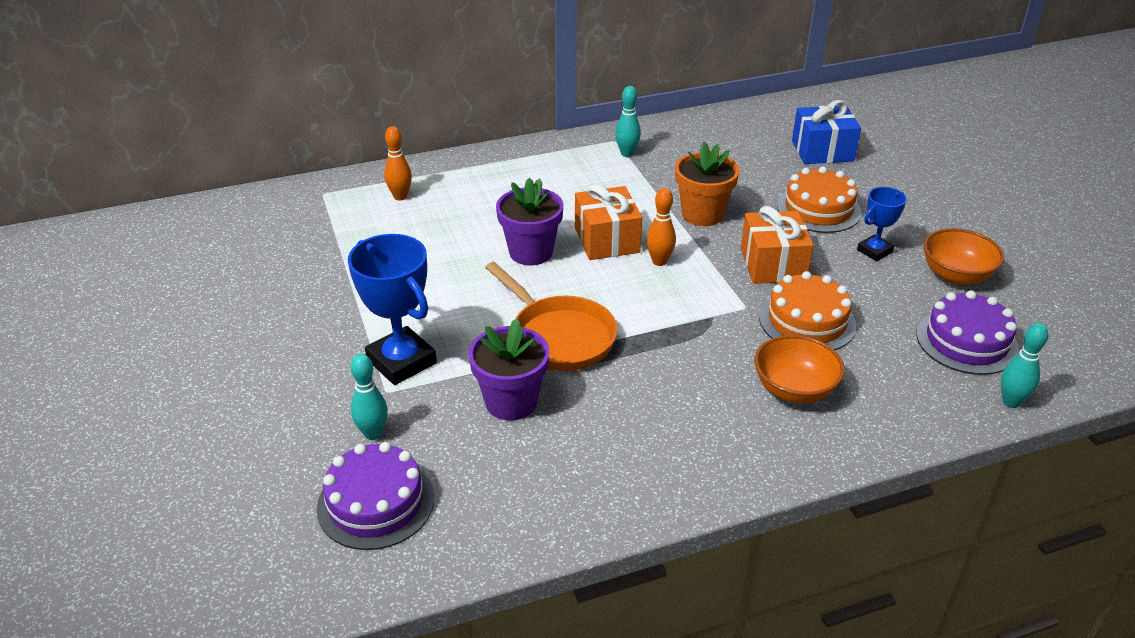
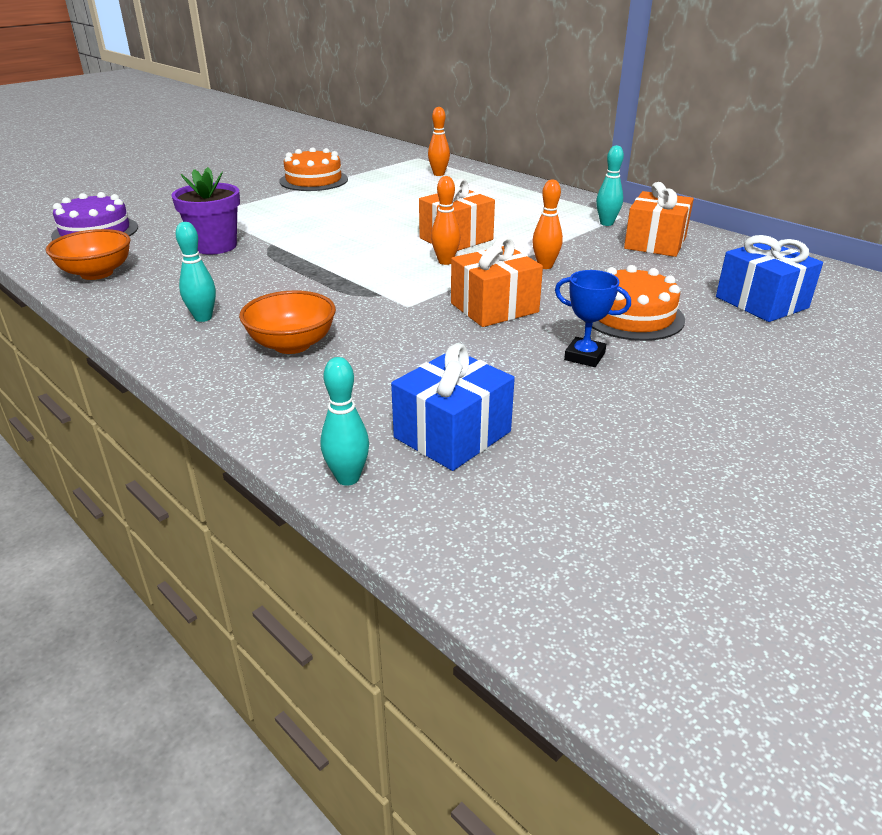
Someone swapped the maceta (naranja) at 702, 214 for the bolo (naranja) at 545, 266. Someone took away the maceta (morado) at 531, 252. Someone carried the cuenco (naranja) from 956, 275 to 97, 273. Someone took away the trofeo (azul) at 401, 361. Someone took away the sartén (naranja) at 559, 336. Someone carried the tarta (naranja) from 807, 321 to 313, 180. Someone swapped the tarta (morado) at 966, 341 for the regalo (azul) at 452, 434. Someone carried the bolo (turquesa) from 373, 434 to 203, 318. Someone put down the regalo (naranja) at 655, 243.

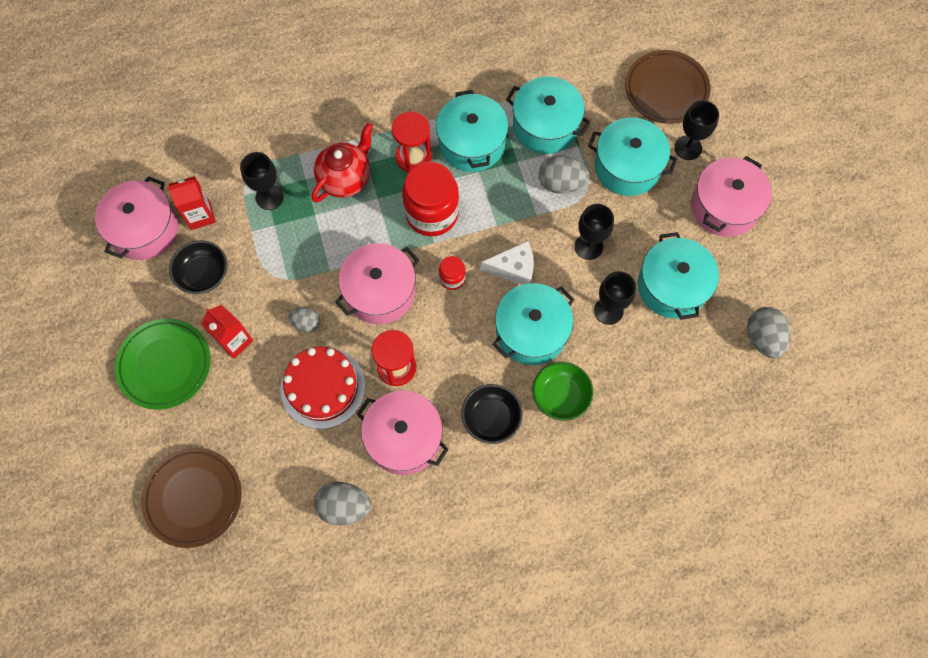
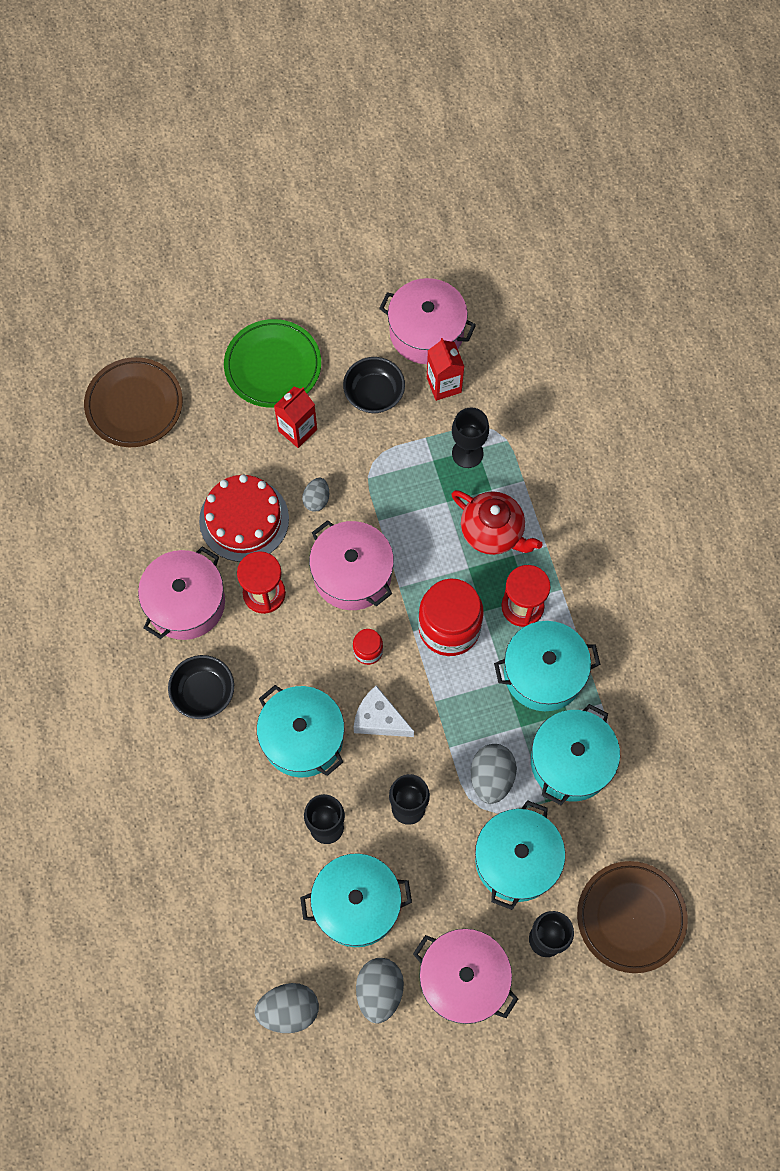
Someone rotated the queso (blanco) at 513, 269 by 120 degrees clockwise. Someone took away the cuenco (verde) at 560, 396. Someone carried the huevo (gris) from 344, 506 to 379, 991.

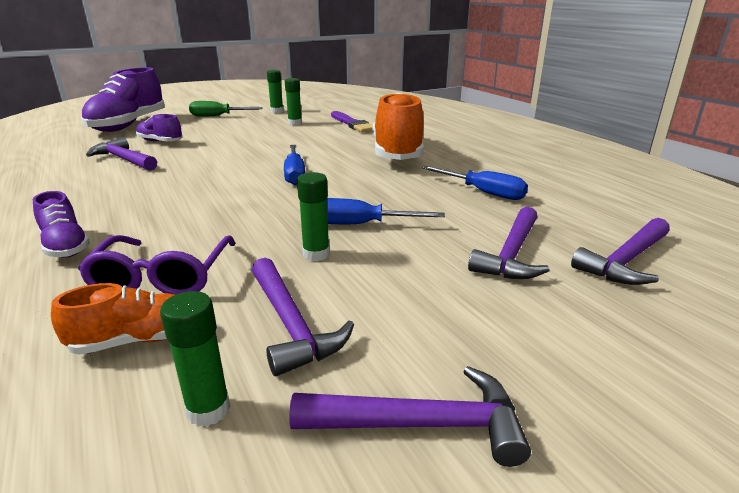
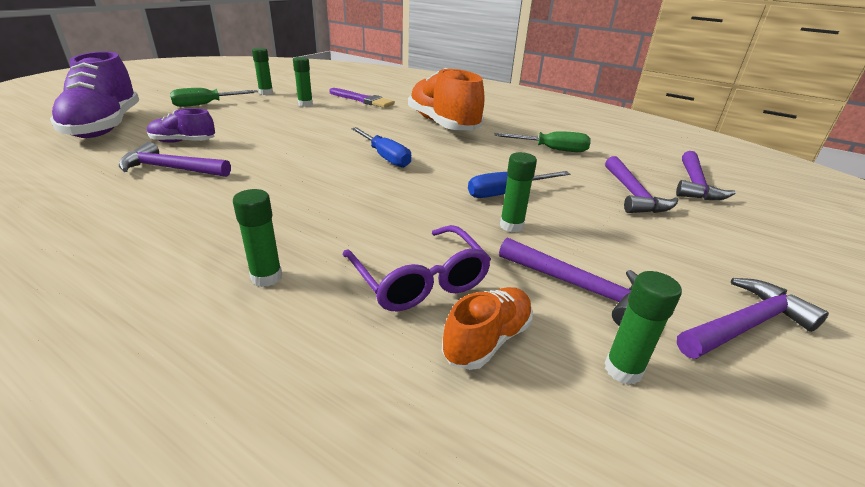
Someone repainted the destornillador (azul) at 483, 192, which became the destornillador (verde) at 551, 149. Someone swapped the zapato (morado) at 65, 246 for the barra de pegamento (verde) at 266, 277.

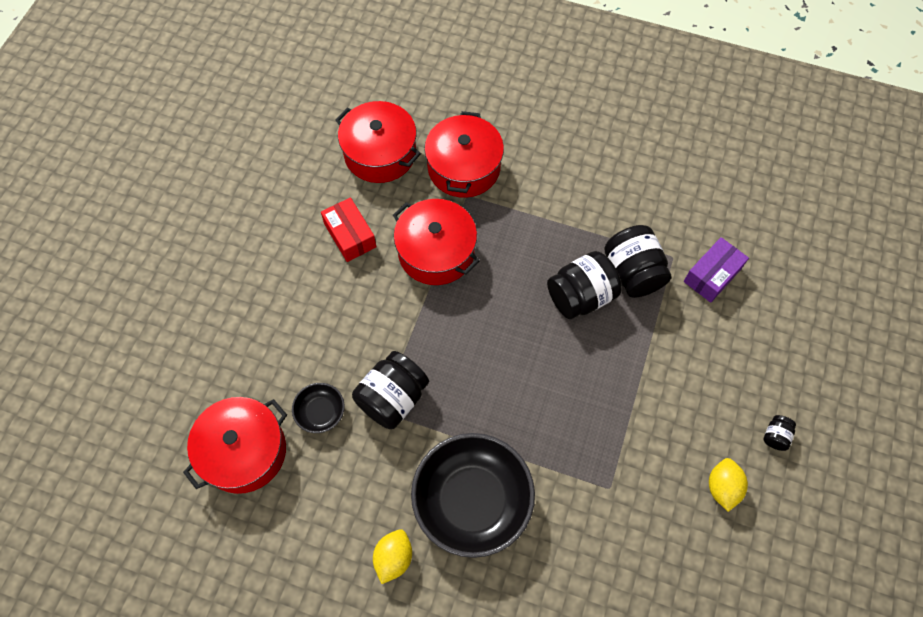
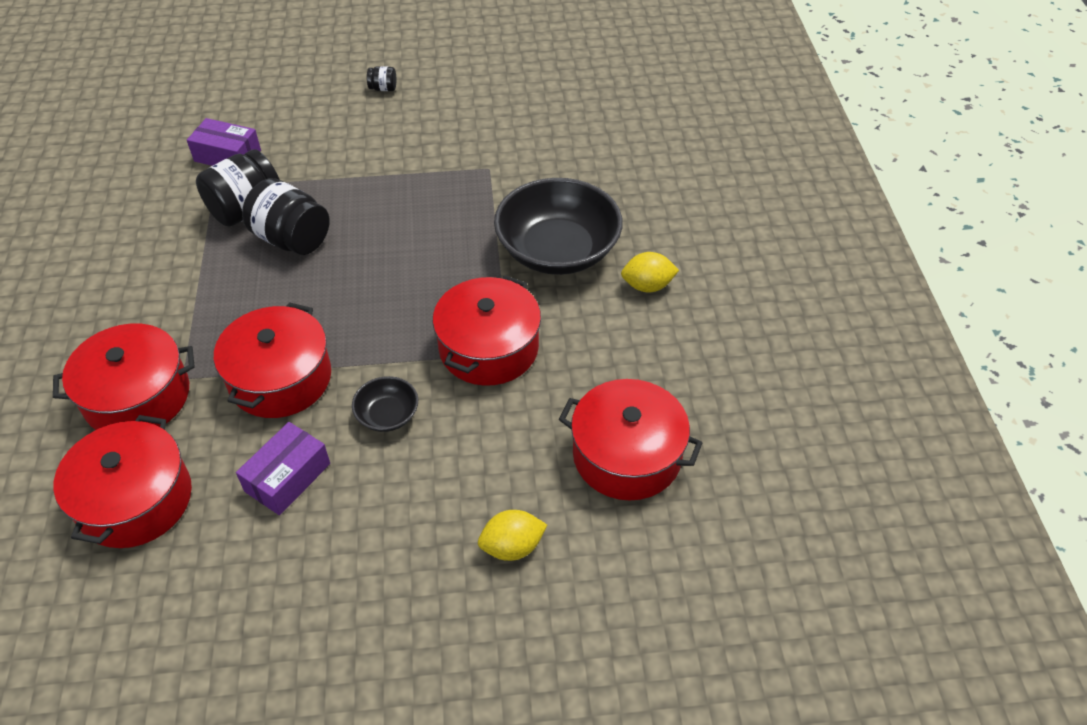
Someone repainted the caja (rojo) at 350, 235, which became the caja (morado) at 287, 477. Someone swapped the tarro (negro) at 392, 398 for the olla (rojo) at 488, 348. Someone carried the cuenco (negro) from 320, 412 to 387, 415. Someone carried the limón (amarillo) from 722, 487 to 512, 547.

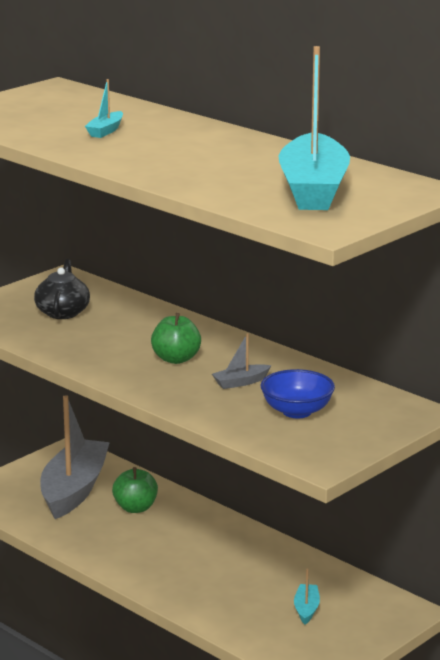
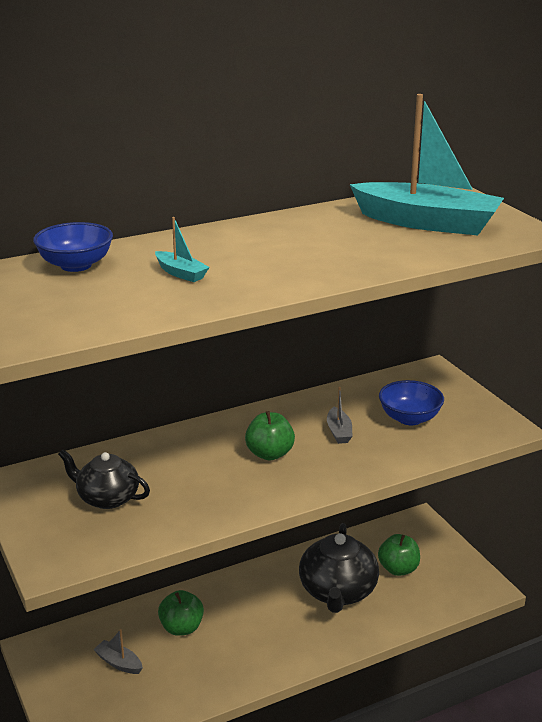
Someone scaled the barco (gris) at 74, 490 by 0.41. Someone swapped the barco (turquesa) at 306, 609 for the manzana (verde) at 398, 569. Someone put down the cuenco (azul) at 76, 265. Someone put down the tetera (negro) at 338, 592.

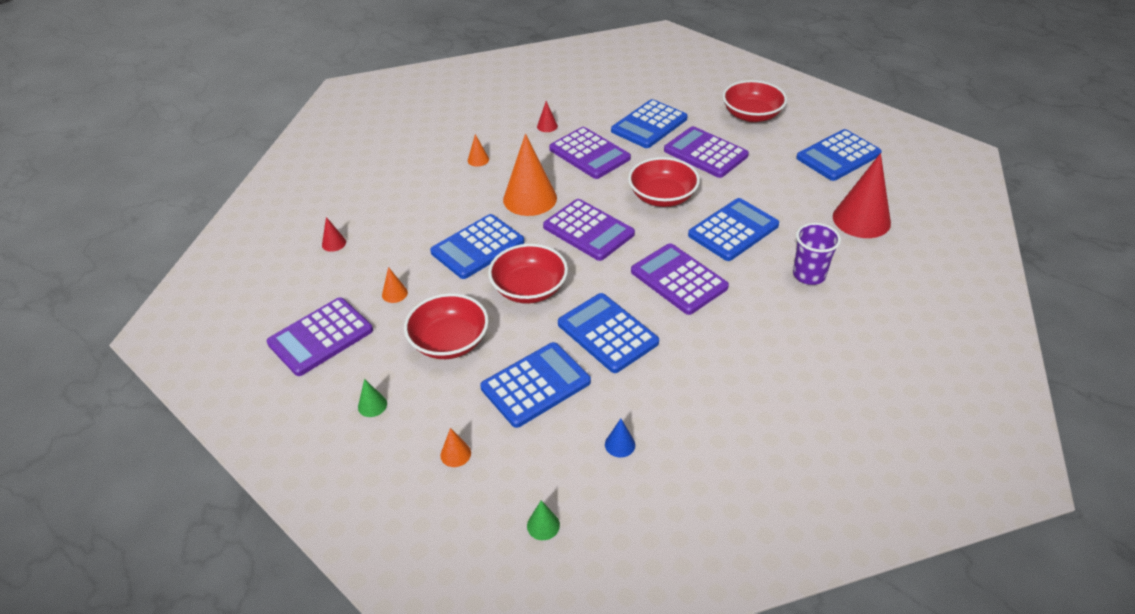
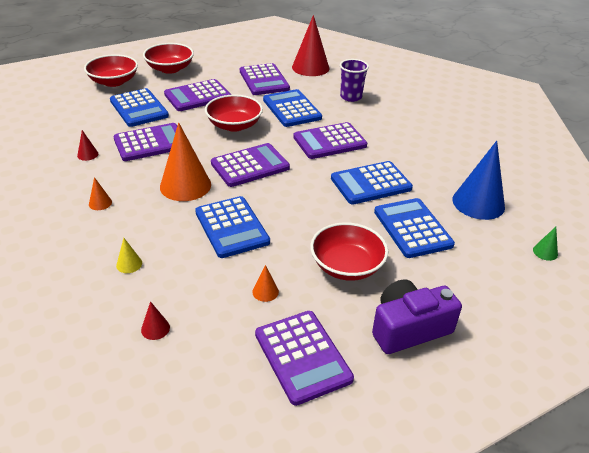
Someone took away the calculadora (azul) at 838, 156. Someone carried the cuenco (rojo) from 529, 289 to 114, 82. Someone swapped the cono (verde) at 372, 405 for the cámara (morado) at 409, 328. Someone scaled the cono (azul) at 620, 444 by 2.35. Someone took away the cono (naranja) at 455, 454. Someone put down the calculadora (morado) at 264, 80. Someone put down the cono (amarillo) at 129, 264.

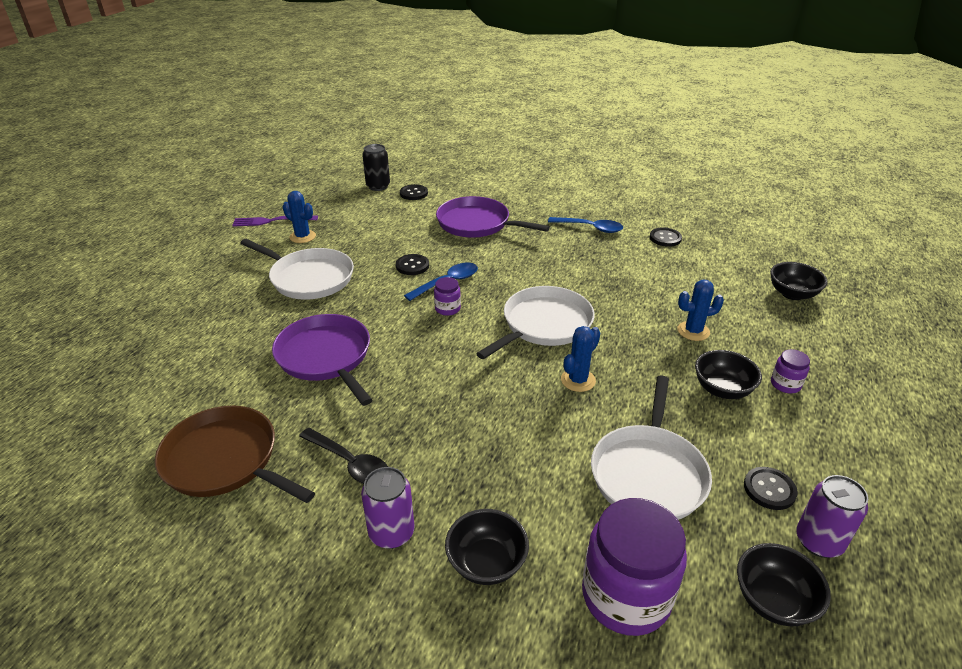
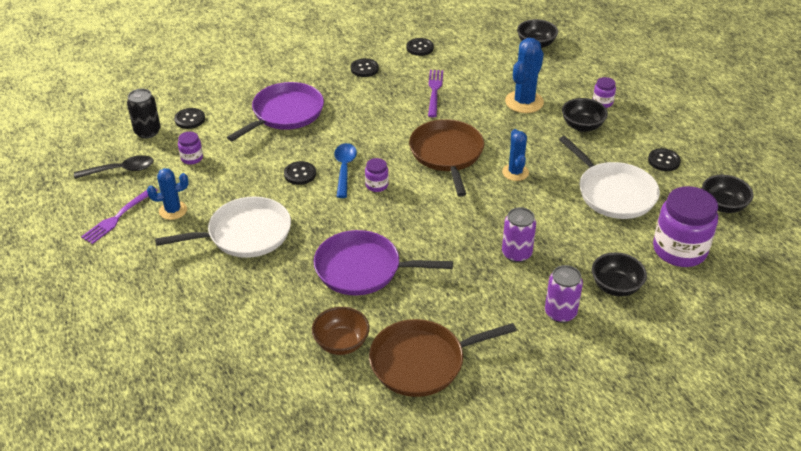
Someone rotated the sartén (morado) at 477, 224 by 150 degrees clockwise. Someone swapped the cuchara (azul) at 590, 228 for the botón (negro) at 364, 69. Someone scaled the cactus (azul) at 693, 331 by 1.57. Someone repainted the sartén (blanco) at 544, 325, which became the sartén (marrón) at 447, 154. Someone carried the cuchara (negro) from 350, 463 to 120, 170. Someone carried the lata (morado) from 818, 541 to 516, 254. Someone put down the tenedor (morado) at 434, 91. Someone put down the tarro (morado) at 192, 158. Someone put down the cuenco (marrón) at 341, 343.

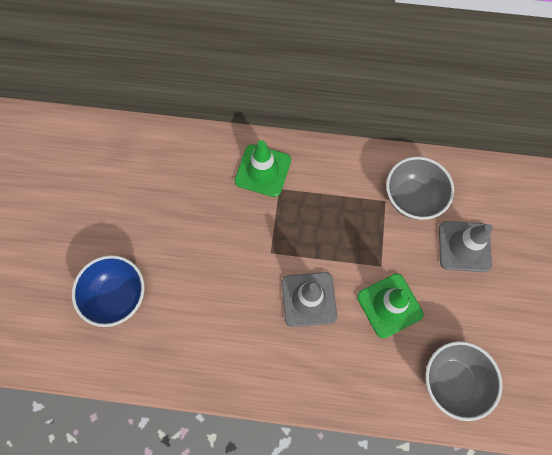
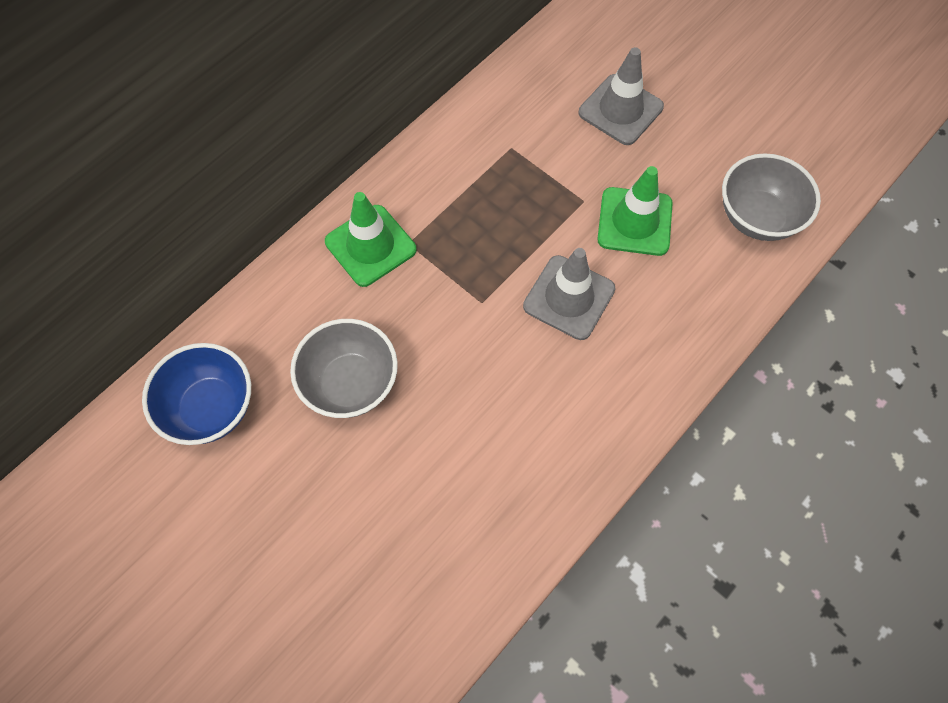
Someone carried the cuenco (gris) from 412, 198 to 350, 383. Someone carried the cuenco (azul) from 117, 296 to 211, 408.

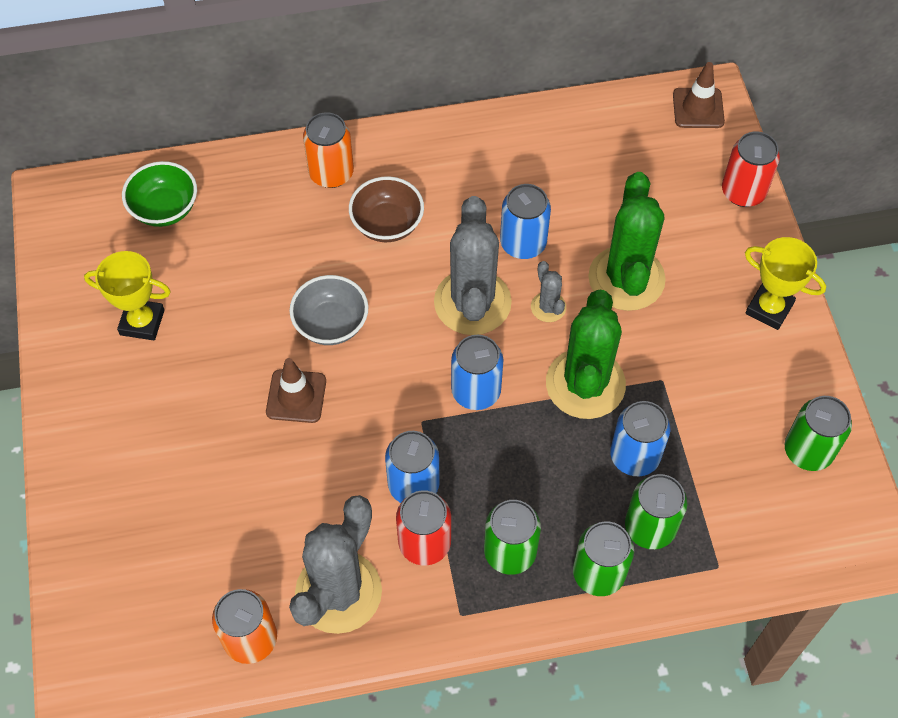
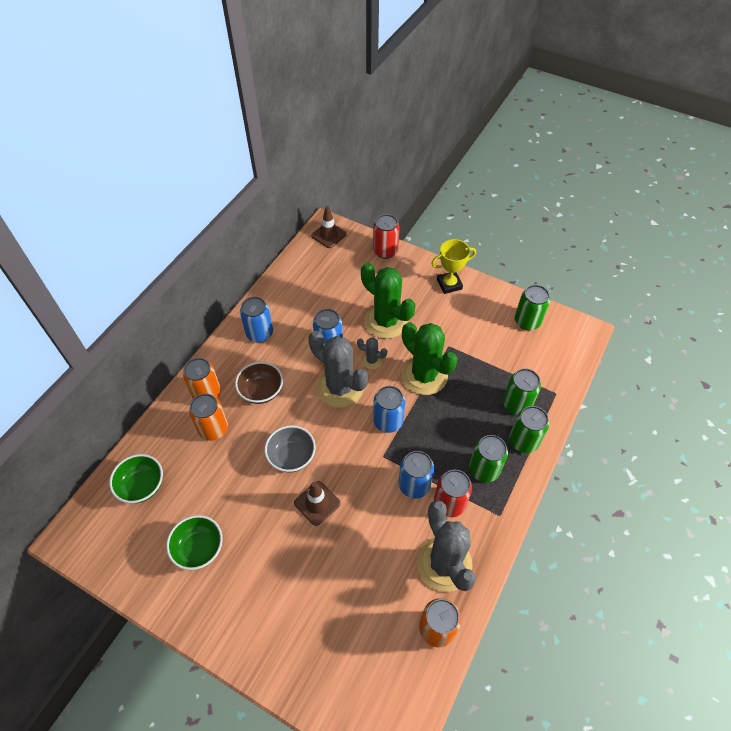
Someone swapped the trofeo (amarillo) at 142, 322 for the cuenco (verde) at 199, 548. Someone carried the lata (azul) from 634, 456 to 259, 333. Someone put down the lata (naranja) at 213, 429.

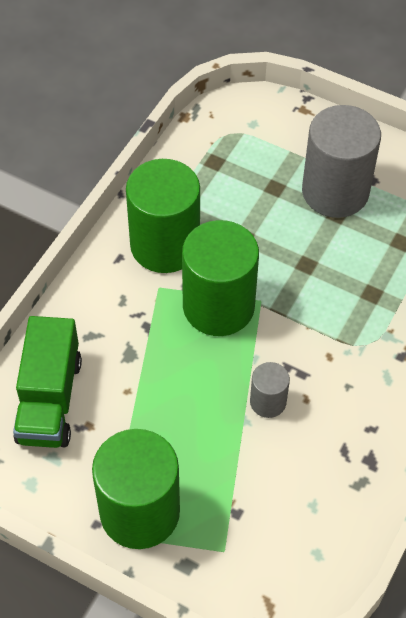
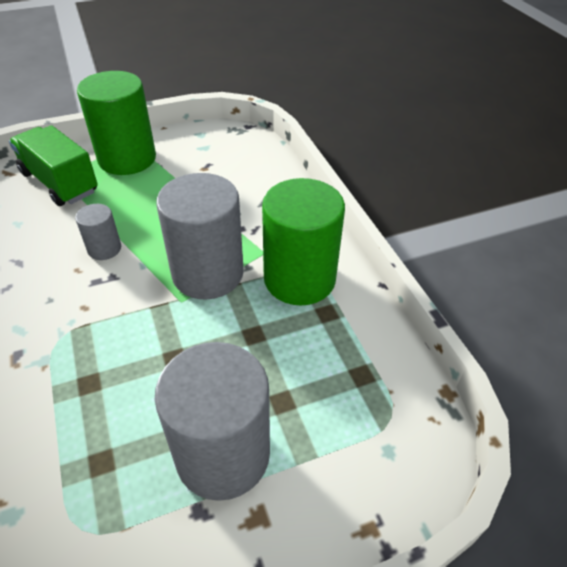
Someone repainted the cilindro (verde) at 218, 306, which became the cilindro (gris) at 208, 273. Someone carried the camión (verde) from 49, 399 to 60, 182.

